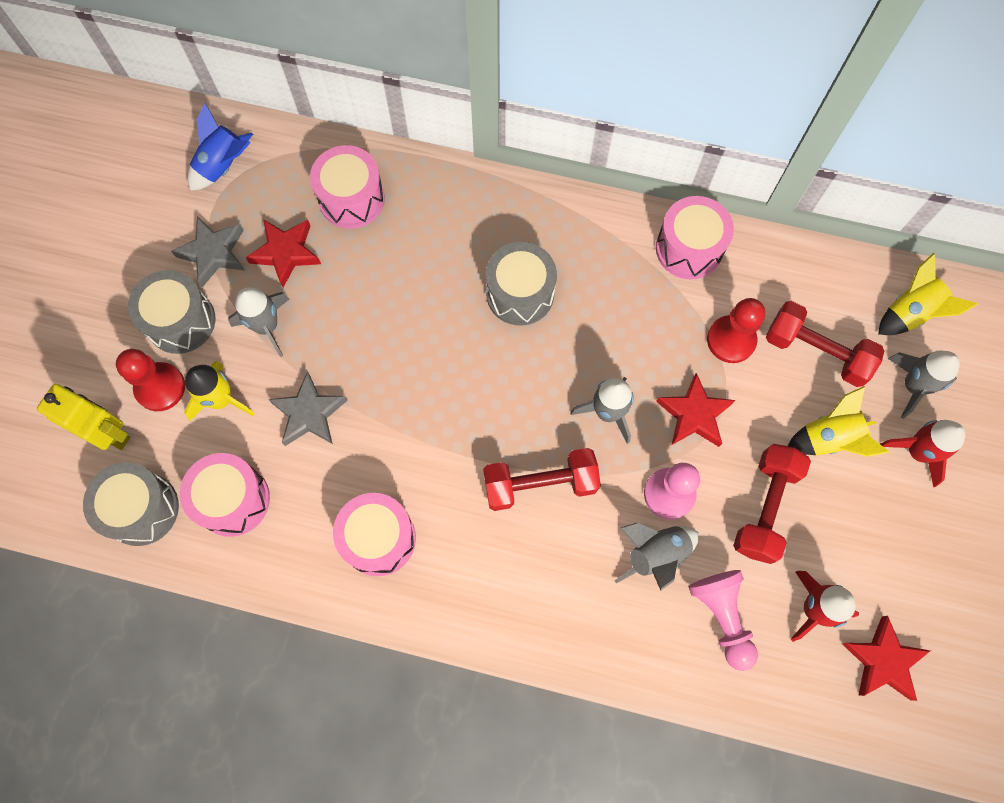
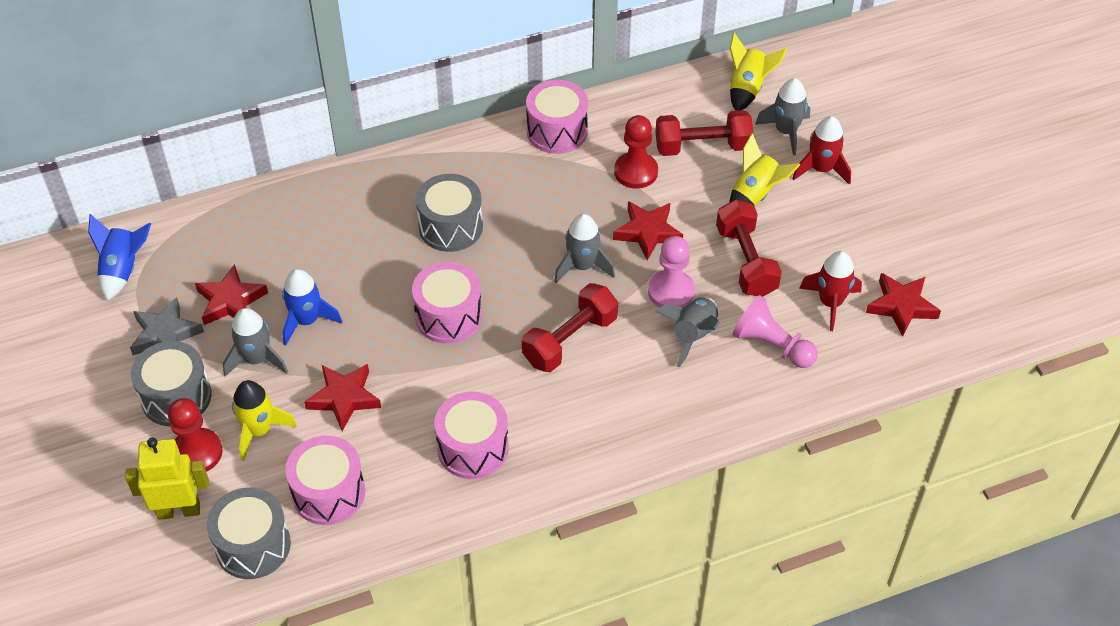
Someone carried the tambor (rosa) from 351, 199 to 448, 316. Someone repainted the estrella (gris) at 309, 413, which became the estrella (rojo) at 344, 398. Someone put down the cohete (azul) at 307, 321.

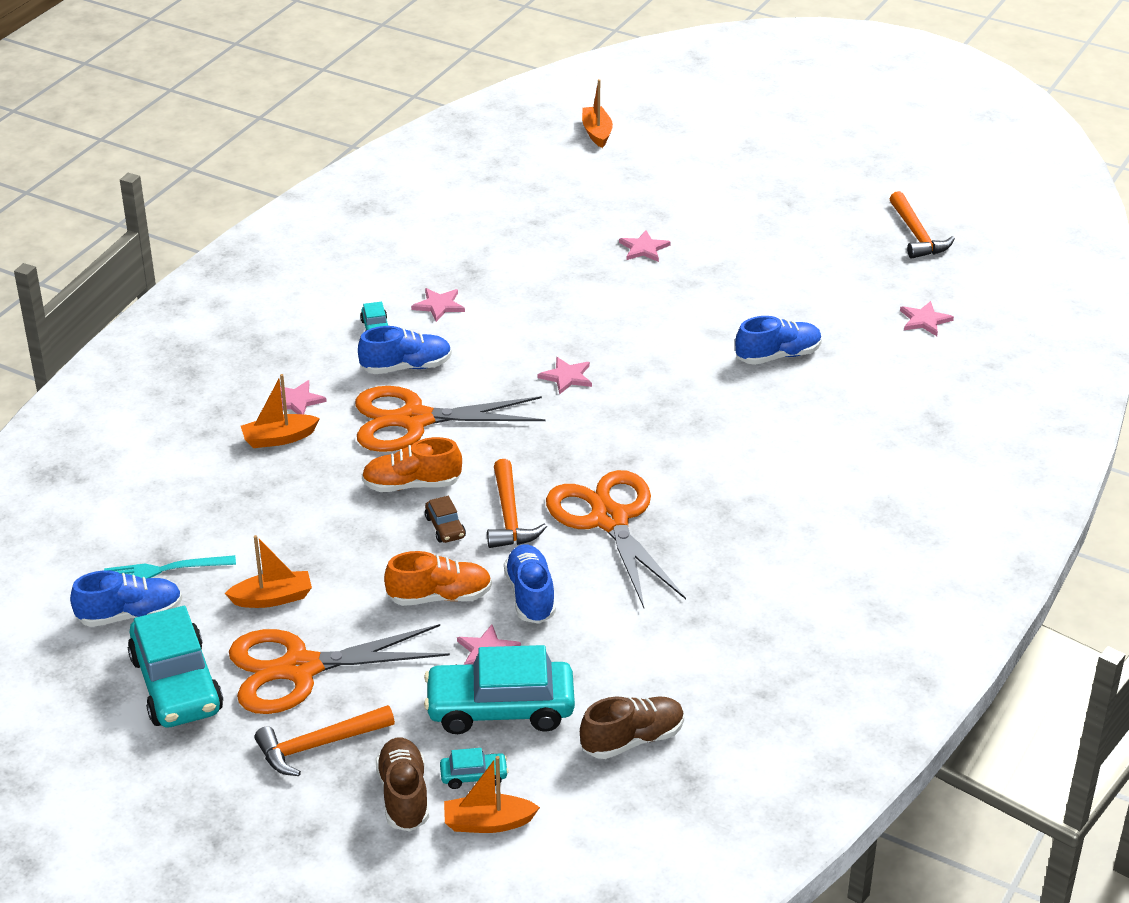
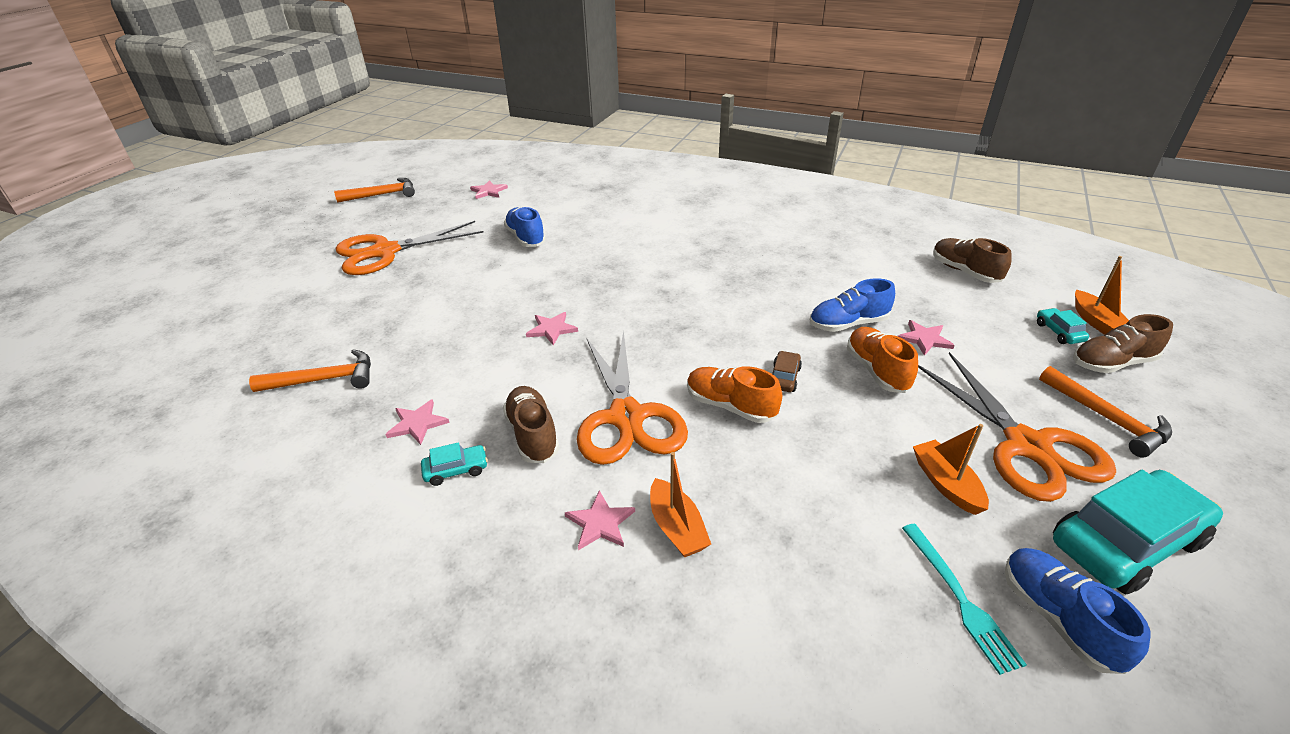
Someone took away the barco (naranja) at 597, 133. Someone took away the estrella (rosa) at 644, 248. Someone repainted the zapato (azul) at 406, 367, which became the zapato (marrón) at 533, 435. Someone rotated the zapato (naranja) at 412, 485 by 135 degrees clockwise. Someone carried the martillo (naranja) from 509, 516 to 325, 379. Someone carried the tijeras (naranja) from 609, 520 to 385, 252. Someone rotated the coche (marrón) at 445, 527 by 45 degrees counterclockwise. Someone took away the coche (turquesa) at 500, 709.

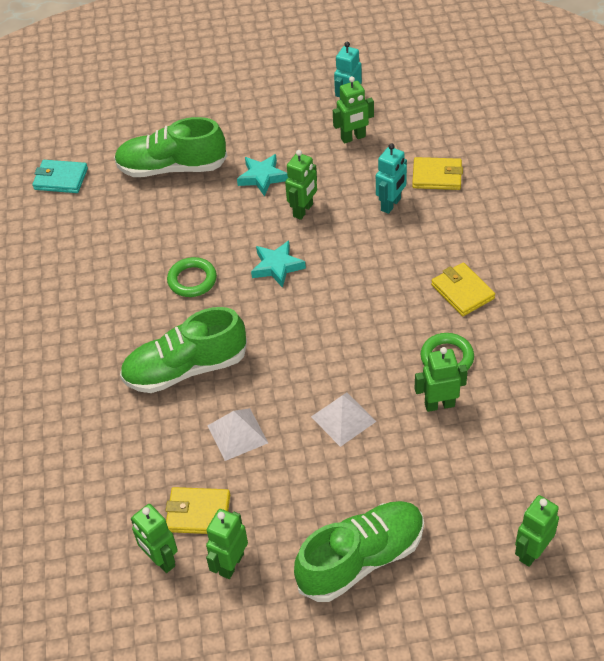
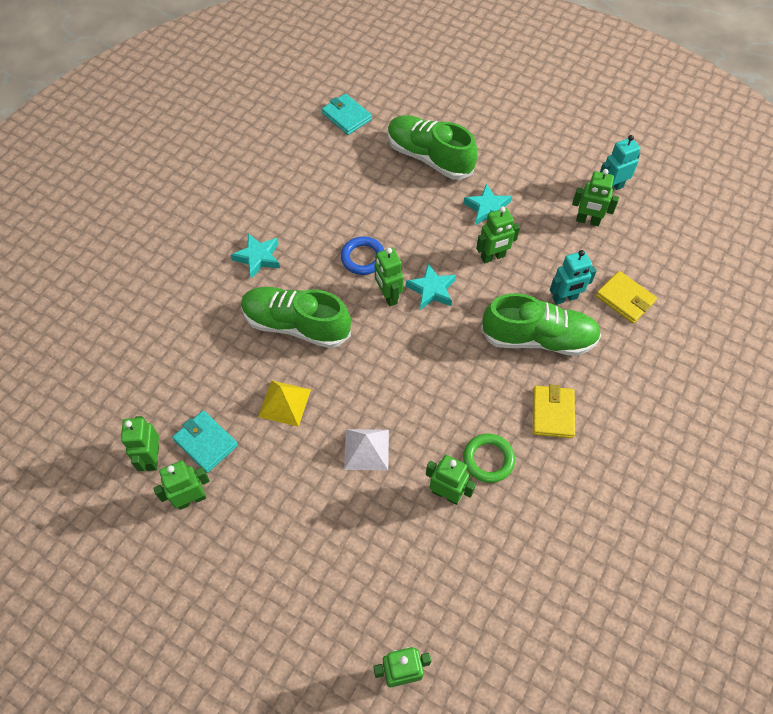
Someone repainted the anillo (verde) at 192, 280, which became the anillo (azul) at 363, 258. Someone repainted the pirámide (blanco) at 237, 434, which became the pirámide (amarillo) at 284, 403. Someone repainted the cartera (amarillo) at 198, 513, which became the cartera (turquesa) at 206, 442. Someone carried the zapato (verde) from 361, 559 to 538, 338. Someone put down the estrella (turquesa) at 258, 257. Someone put down the robot (verde) at 388, 296.

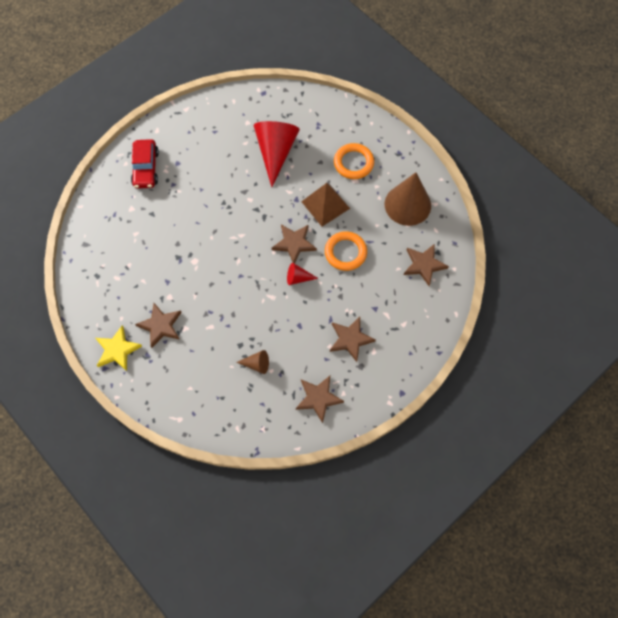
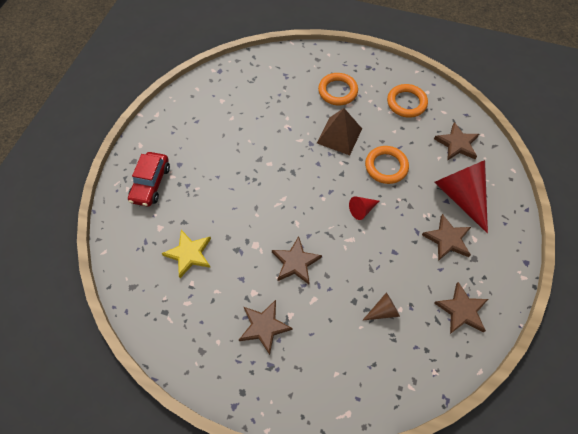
Someone carried the cono (rojo) from 275, 152 to 460, 196. Someone rotated the coche (rojo) at 146, 168 by 45 degrees clockwise. Someone swapped the cono (marrón) at 407, 204 for the anillo (naranja) at 406, 103. Someone carried the estrella (marrón) from 294, 243 to 295, 262. Someone carried the estrella (amarillo) from 117, 350 to 189, 254.

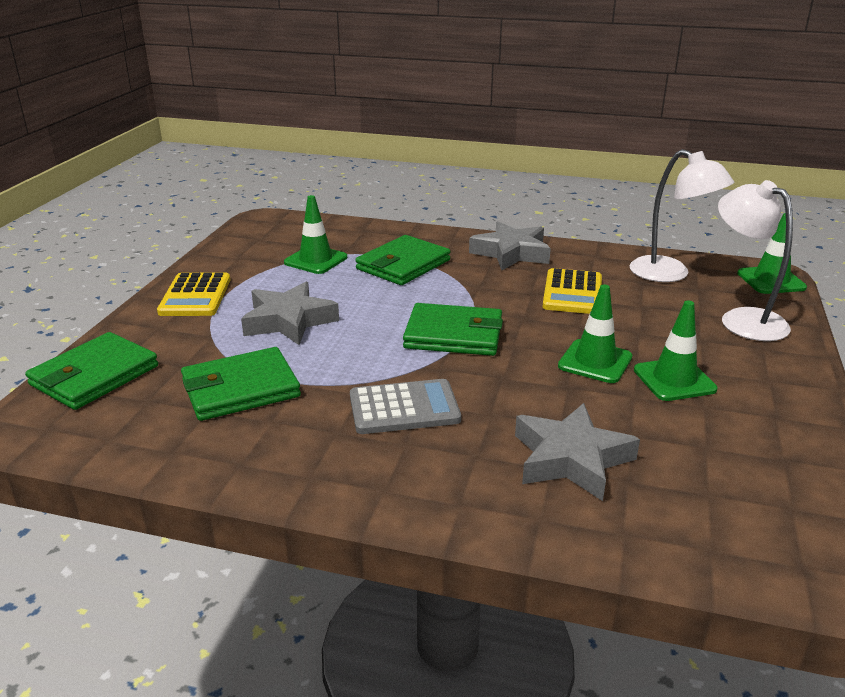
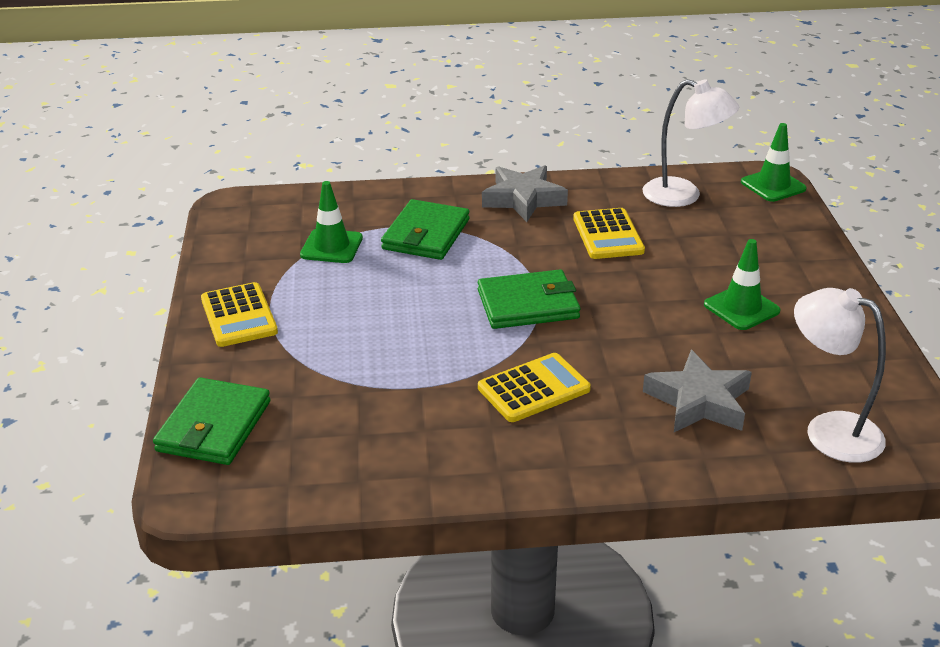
Someone carried the lámpara (blanco) from 743, 319 to 829, 430. Someone took away the estrella (gris) at 289, 321. Someone took away the cono de tráfico (verde) at 595, 361. Someone took away the cartera (verde) at 240, 389. Someone repainted the calculadora (gris) at 404, 408, which became the calculadora (amarillo) at 533, 389.

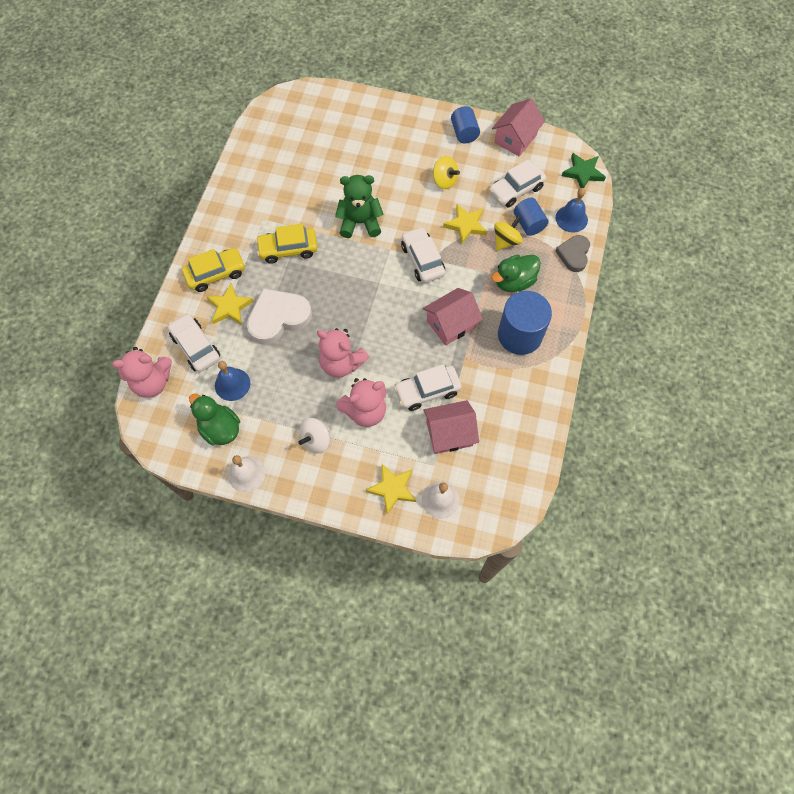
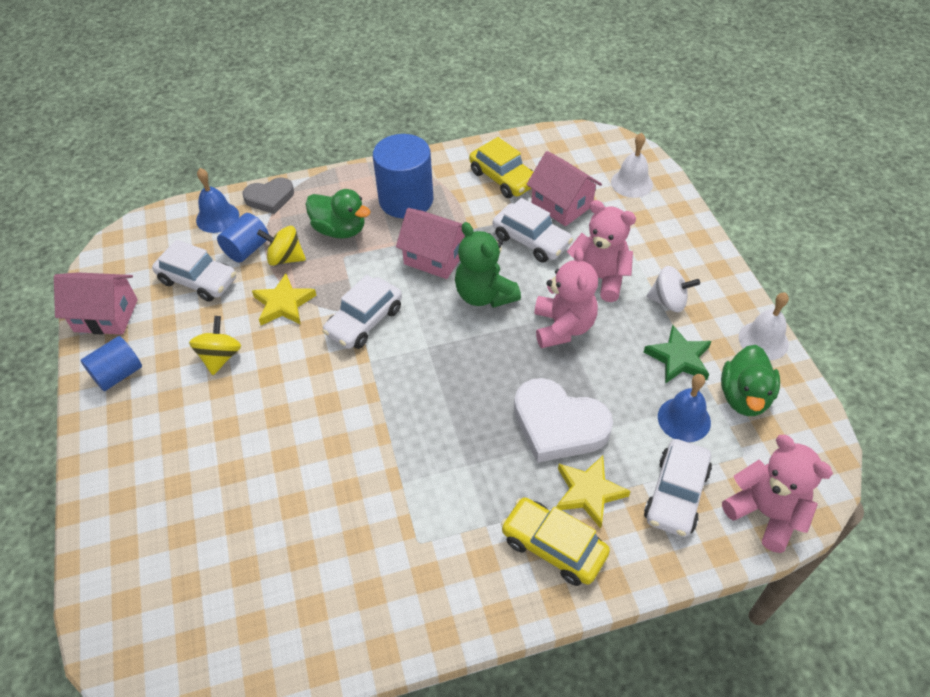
Someone carried the estrella (verde) from 583, 173 to 679, 358. Someone carried the osito (verde) from 360, 223 to 484, 295. Someone carried the coche (amarillo) from 288, 249 to 503, 178. Someone took away the estrella (amarillo) at 392, 489.

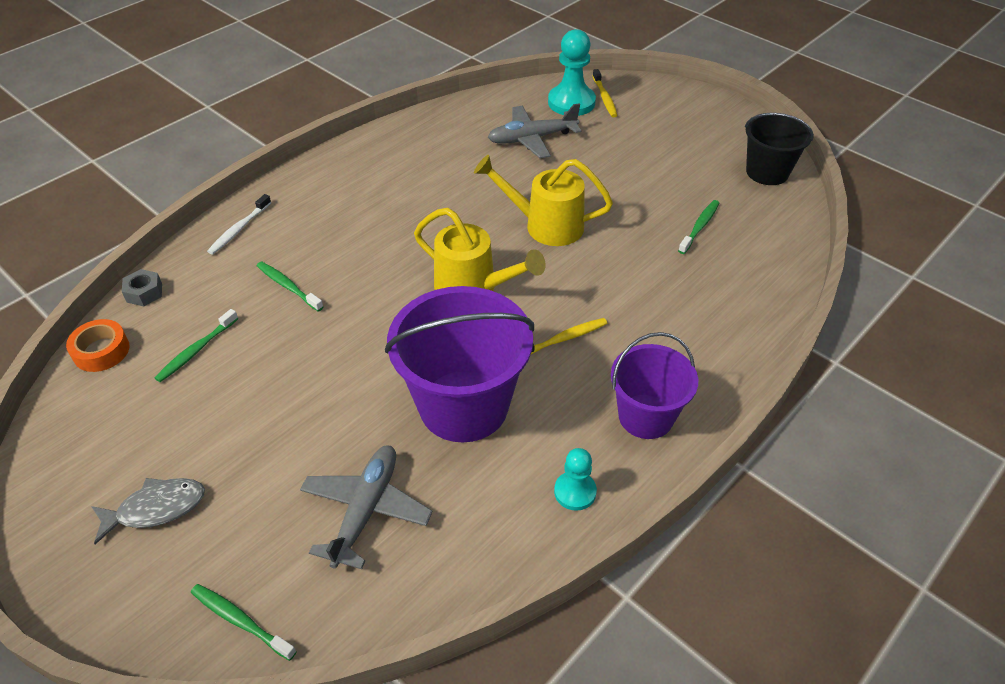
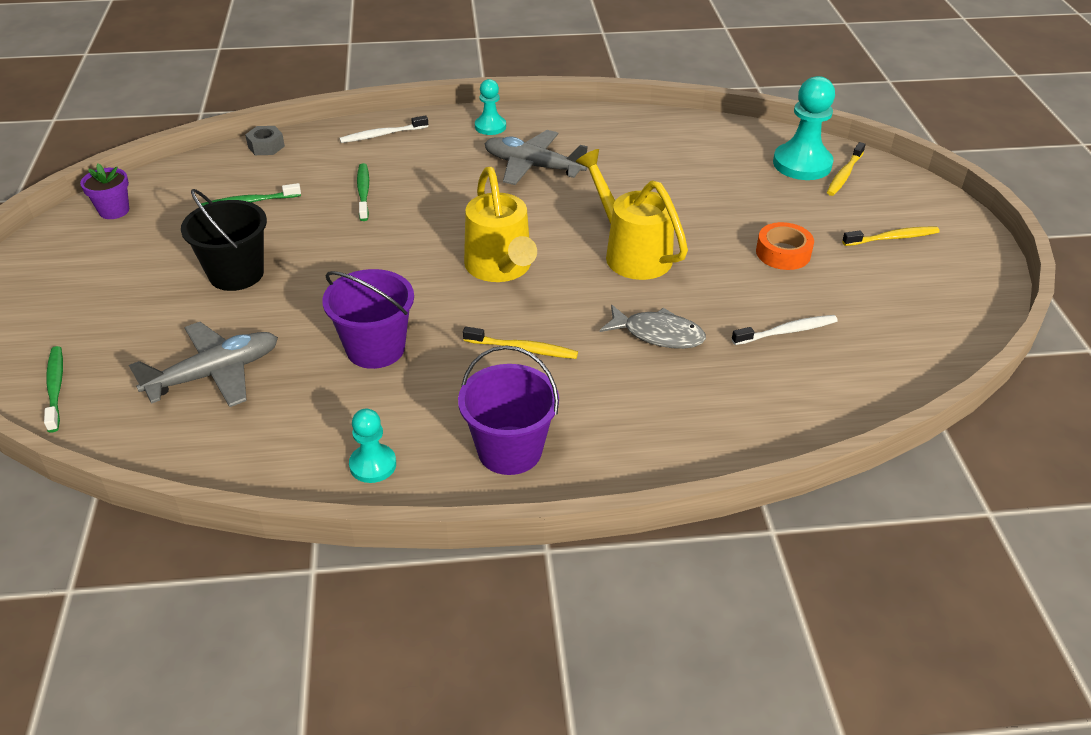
Someone carried the avión (gris) from 532, 139 to 533, 166. Someone carried the balde (negro) from 767, 172 to 236, 274. Someone repainted the cepillo de dientes (verde) at 699, 227, which became the cepillo de dientes (blanco) at 787, 331. Someone scaled the balde (morado) at 463, 405 by 0.61. Someone carried the cinta adhesiva (naranja) from 101, 351 to 783, 253. Someone carried the pez (gris) from 156, 508 to 658, 334. Someone put down the peón (turquesa) at 490, 126. Someone put down the maceta (morado) at 114, 211. Someone put down the cepillo de dientes (amarillo) at 892, 238.

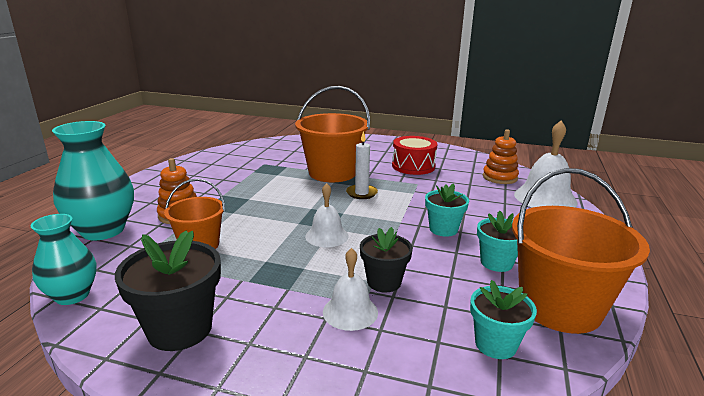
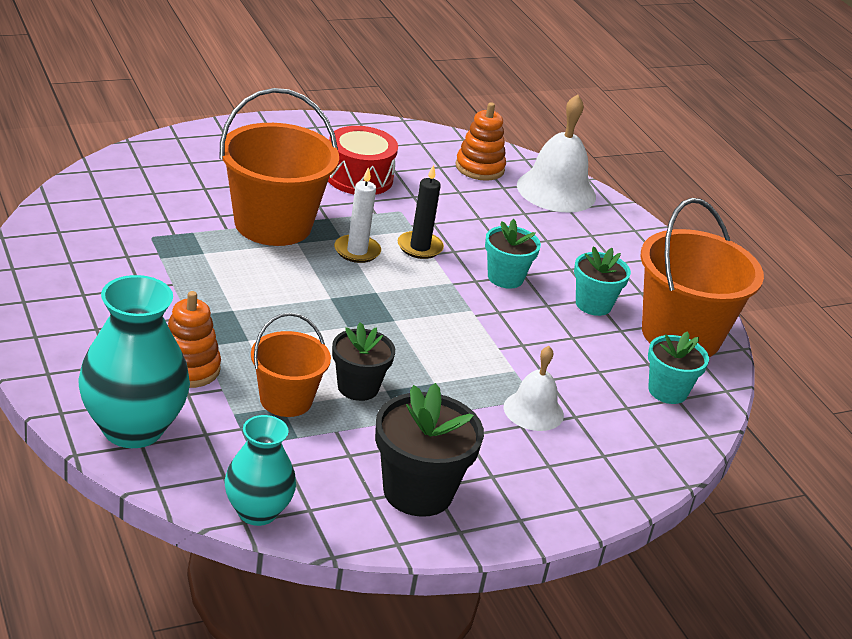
Someone took away the campana (blanco) at 327, 236. Someone carried the maceta (negro) from 384, 282 to 358, 387. Someone put down the vela (negro) at 420, 247.

